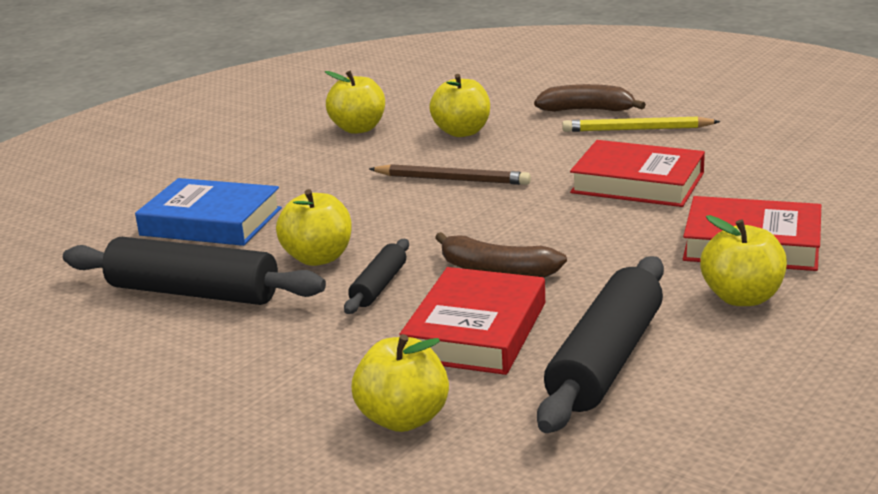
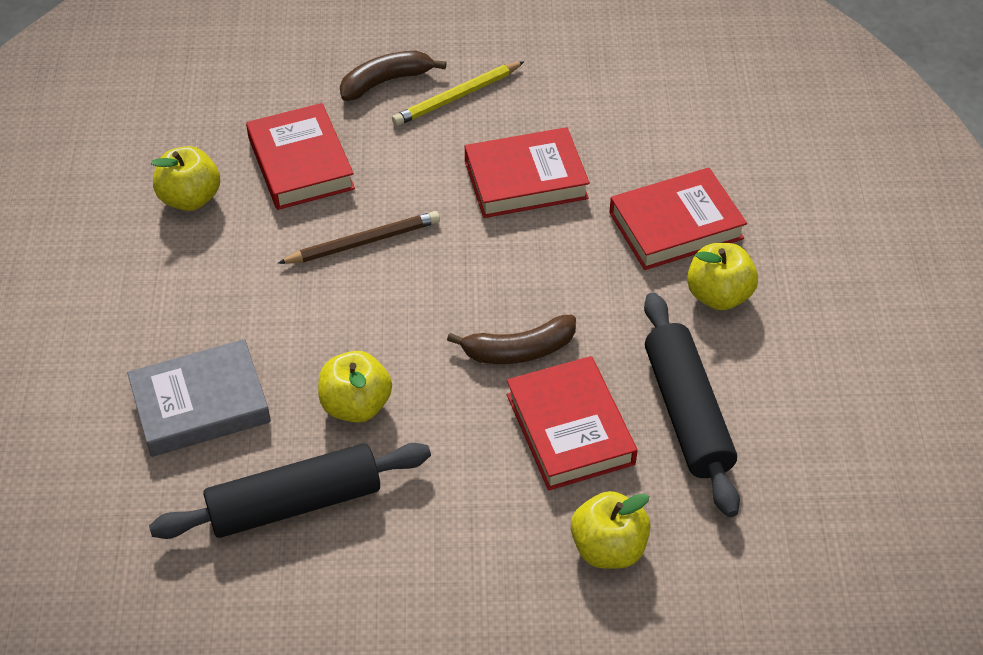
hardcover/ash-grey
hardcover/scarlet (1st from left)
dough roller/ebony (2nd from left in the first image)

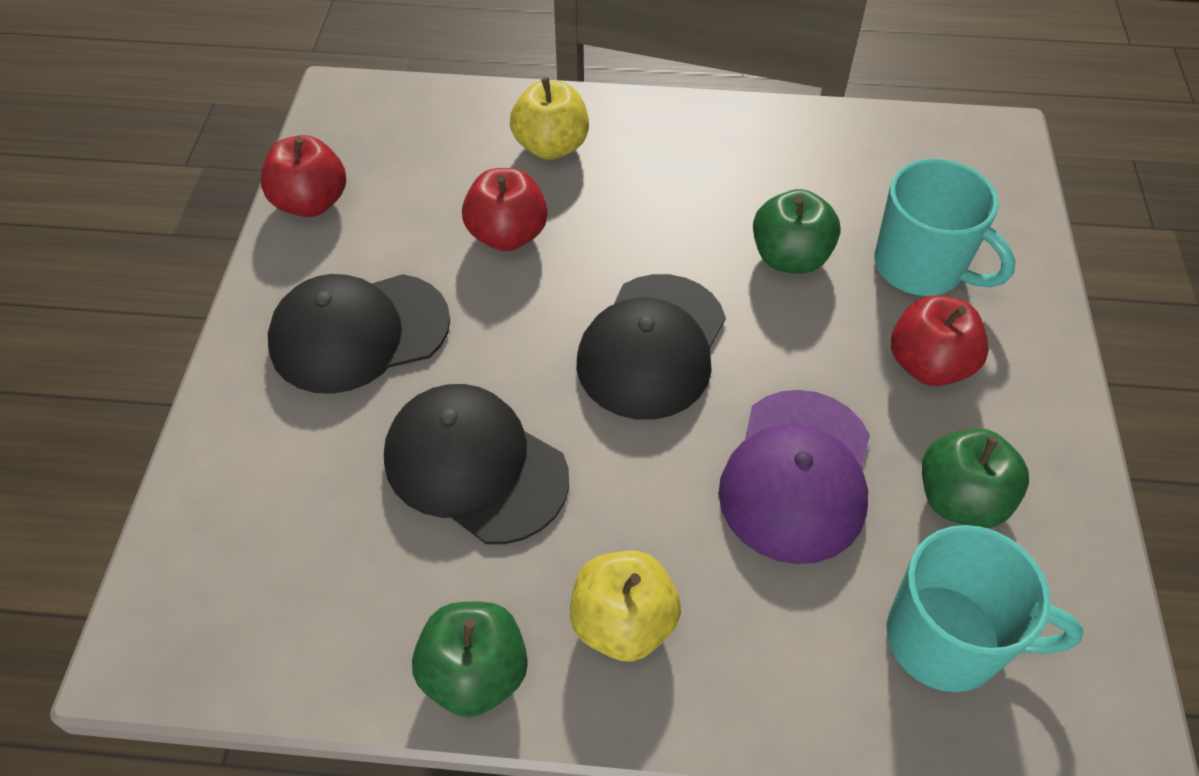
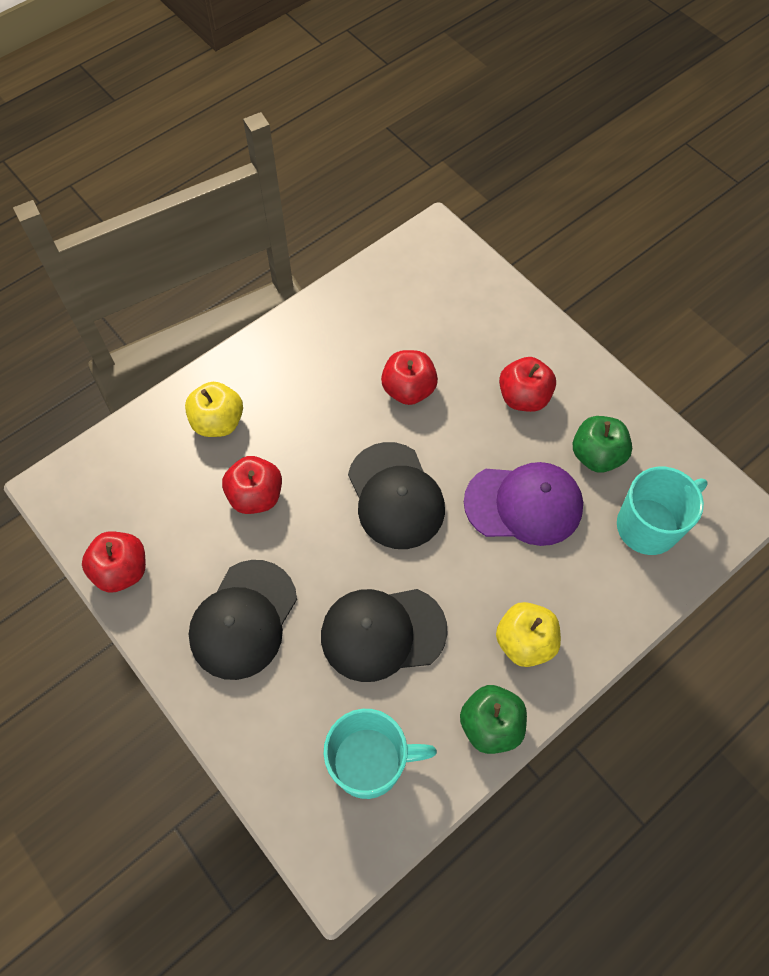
coffee mug/teal (1st from left)
apple fruit/scarlet (3rd from left)
peaked cap/purple

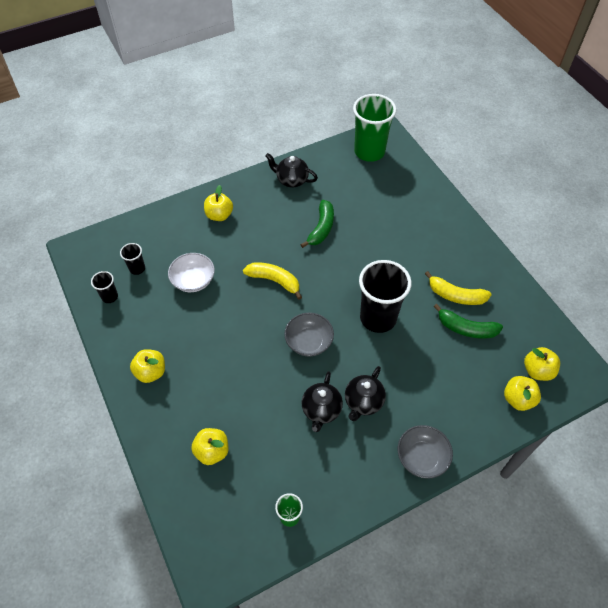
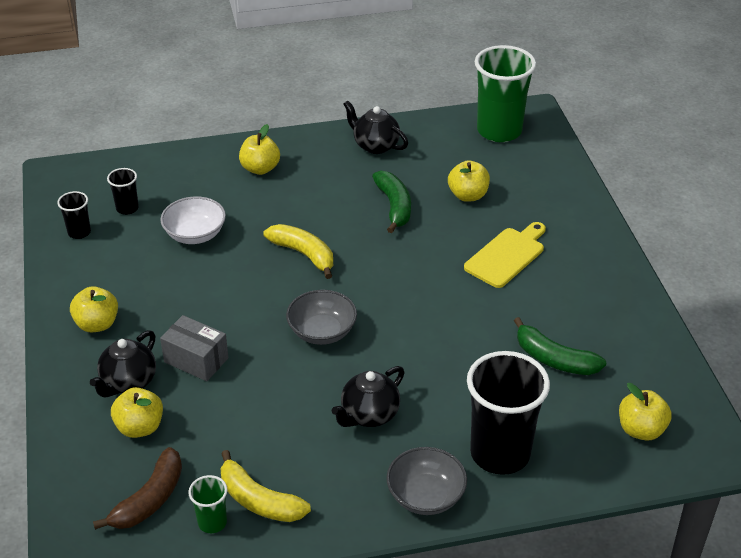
china teapot/ebony (1st from left)
toy banana/russet
package/ash-grey
toy banana/yellow (1st from left)
toy banana/emerald (1st from left)
apple fruit/yellow (4th from left)
bread board/yellow
cup/ebony (3rd from left)

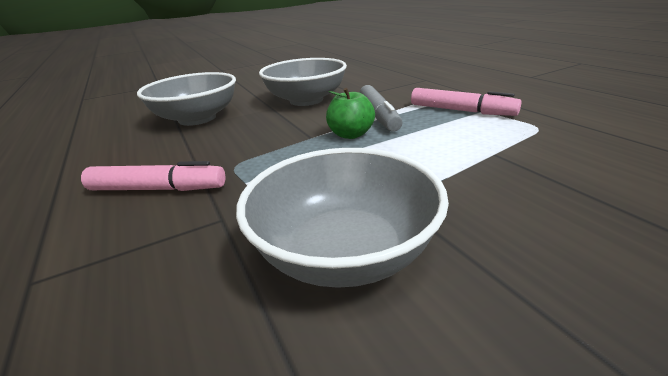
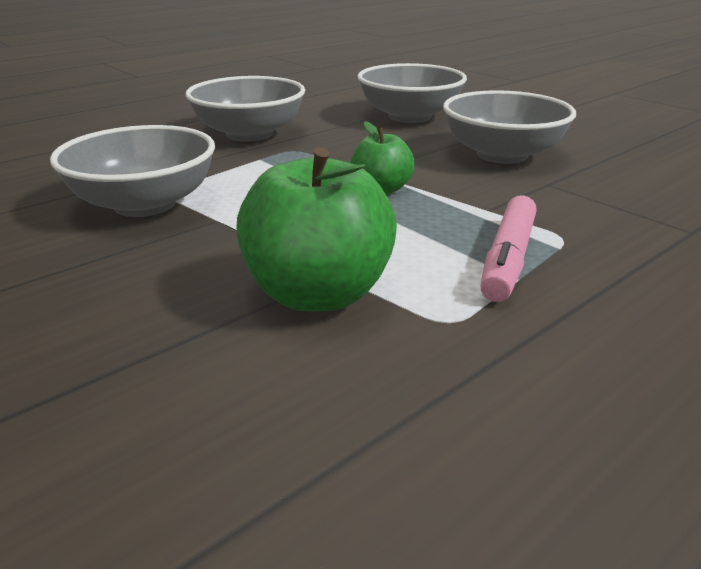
deep dish/ash-grey (2nd from left)
apple fruit/emerald (1st from left)
felt pen/ash-grey

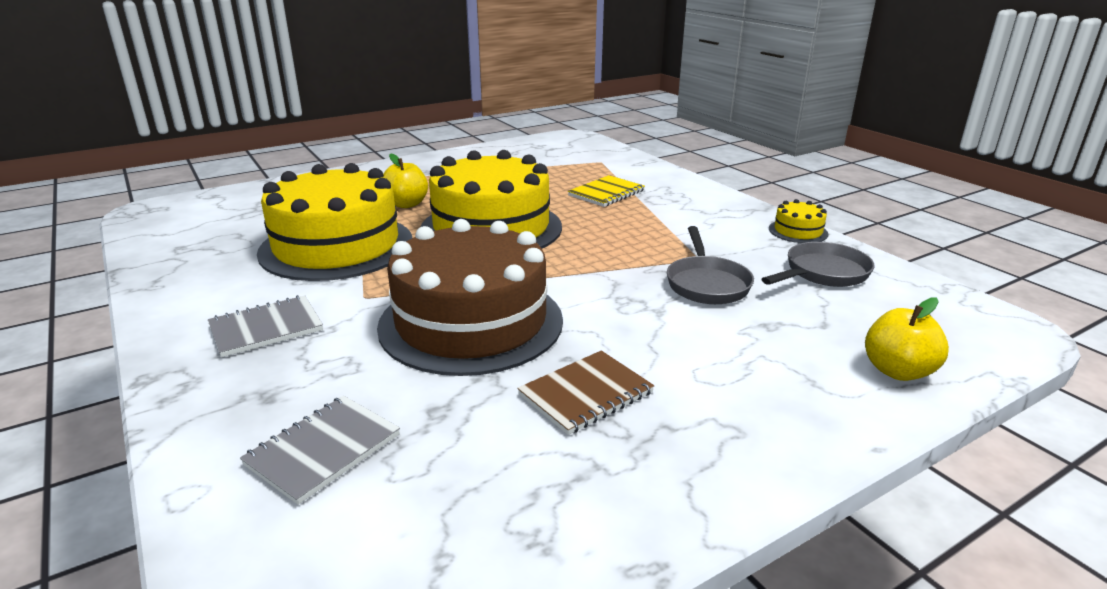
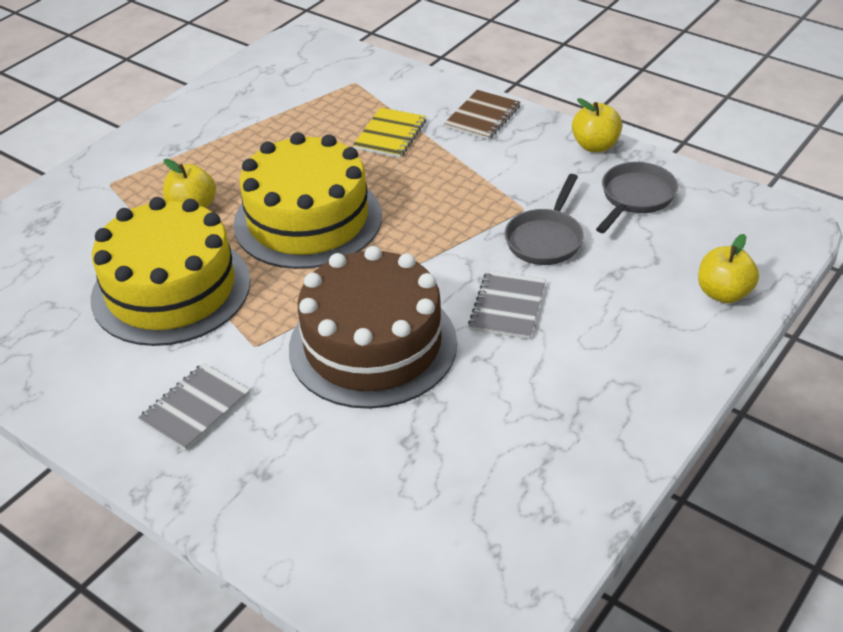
notebook/russet
notebook/ash-grey (2nd from left)
skillet/ash-grey (1st from left)
apple fruit/yellow (2nd from left)

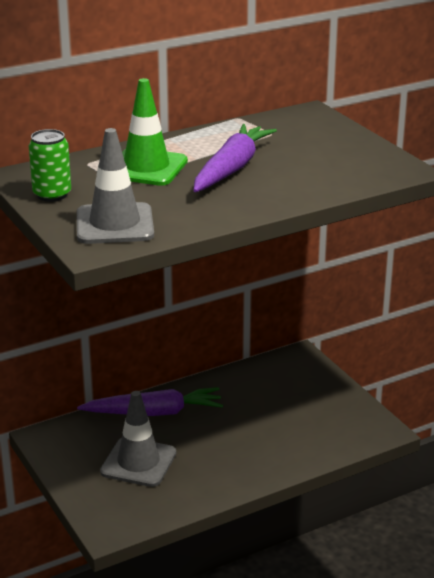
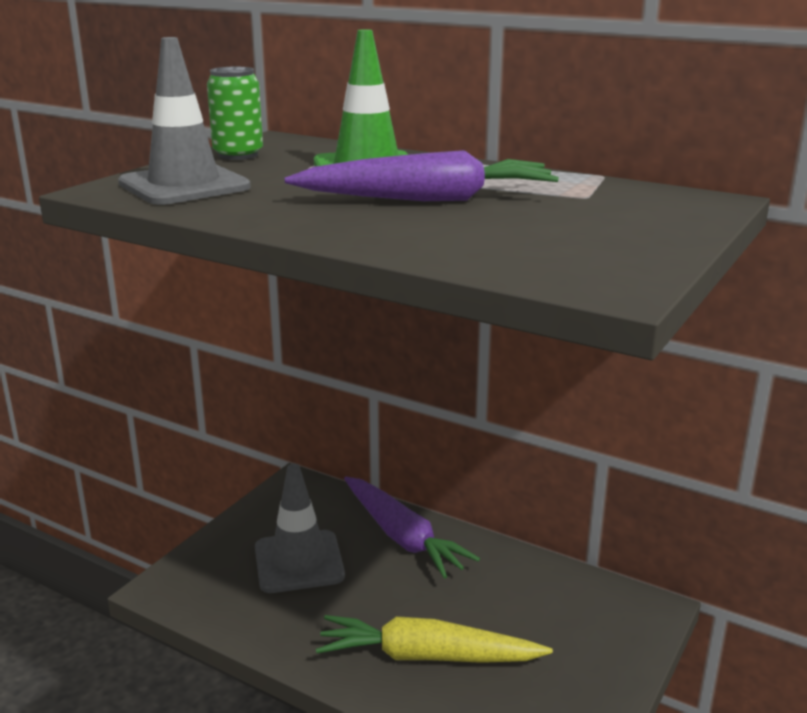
carrot/yellow

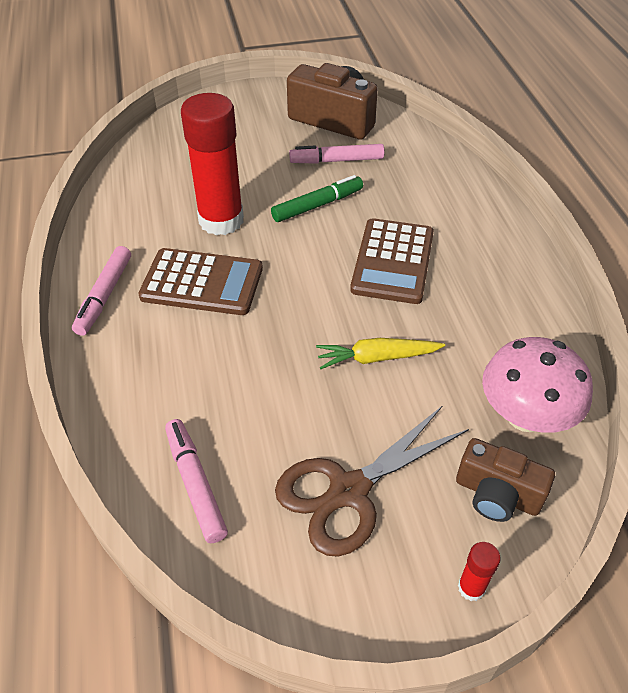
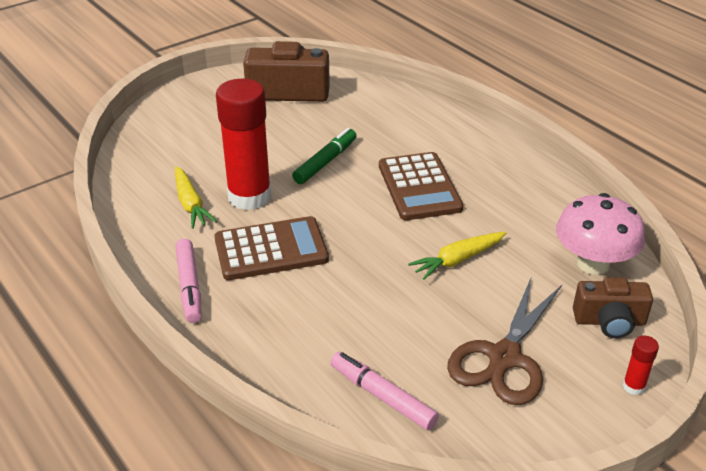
carrot/yellow (1st from left)
felt pen/pink (3rd from left in the first image)

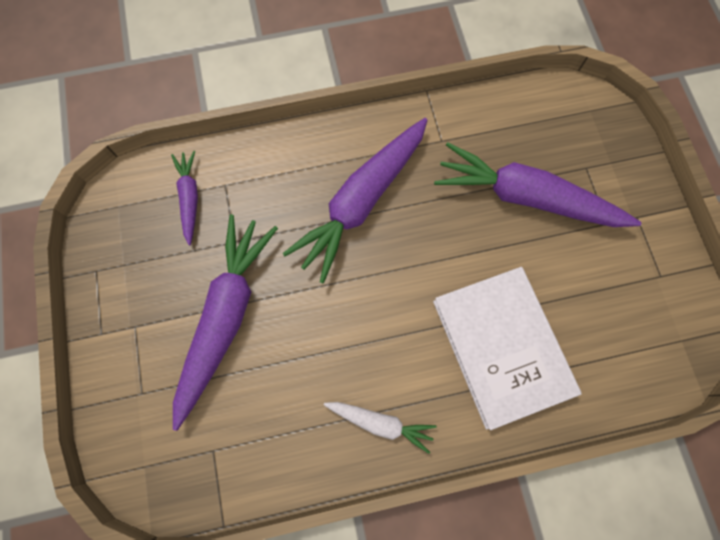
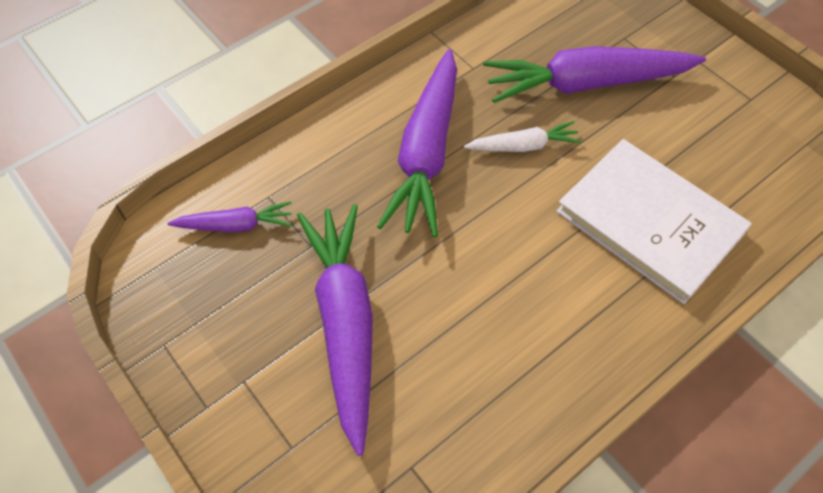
carrot/purple (1st from left)
carrot/pure white

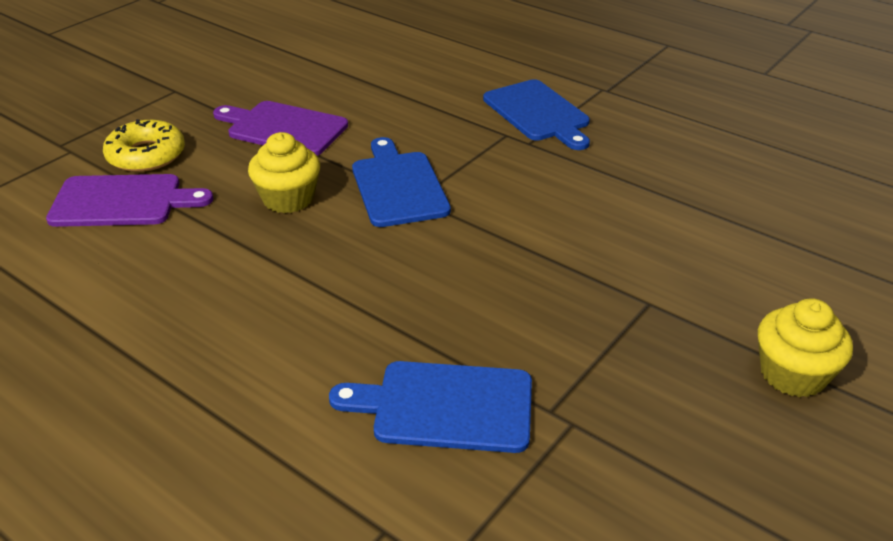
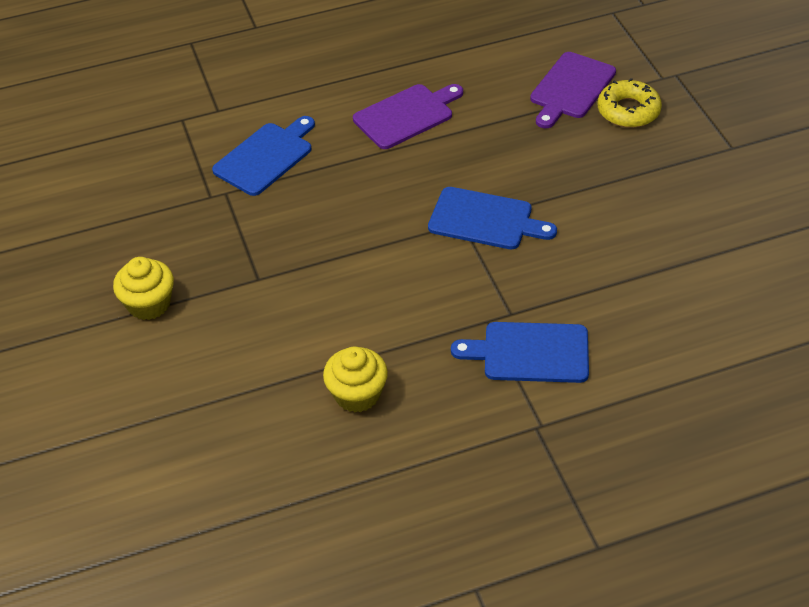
fairy cake/yellow (2nd from left)
bread board/purple (1st from left)

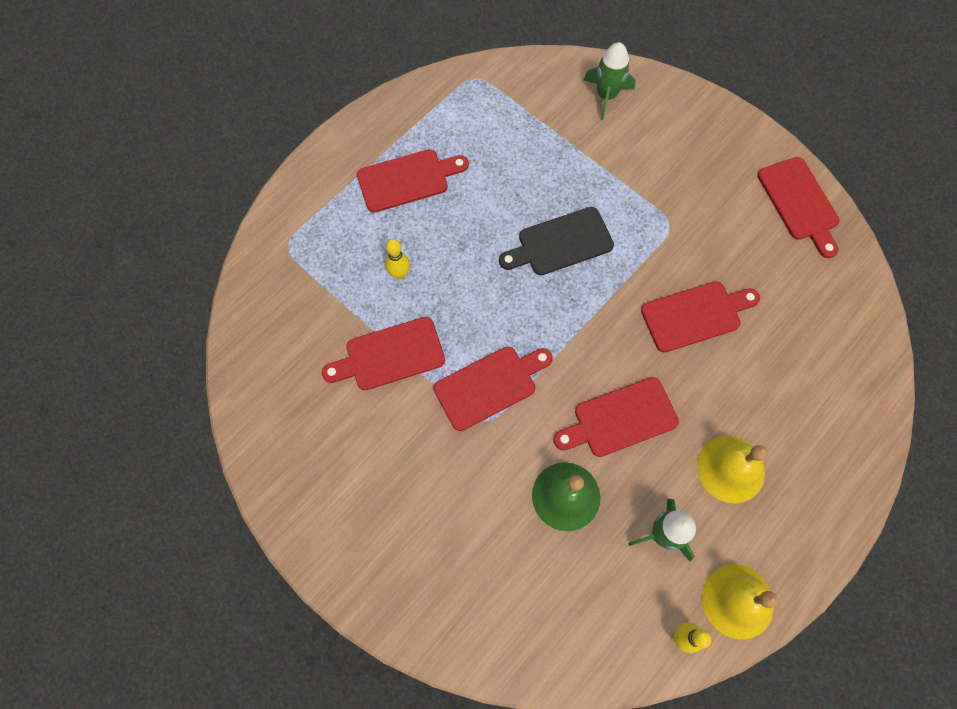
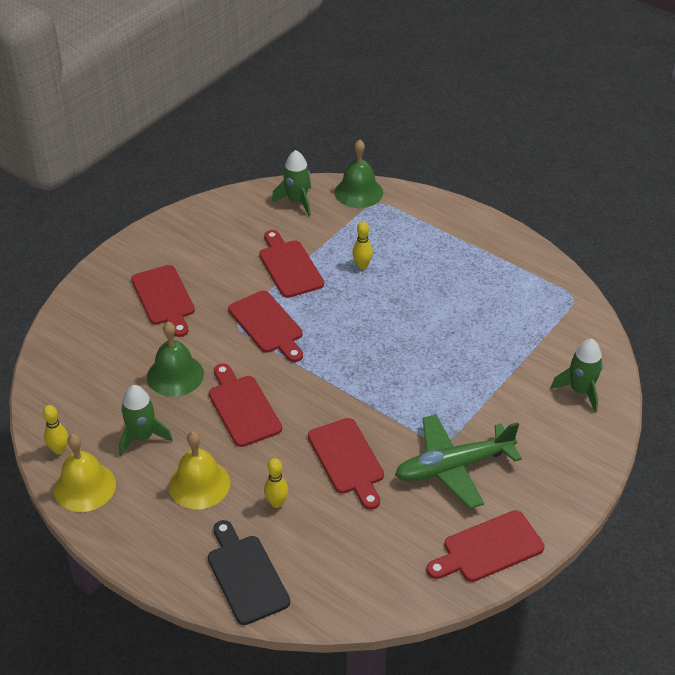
bread board/scarlet (1st from left)
bread board/ebony
tenpin/yellow (2nd from left)
spaceship/emerald (2nd from left)
school bell/emerald (2nd from left)
plane/emerald

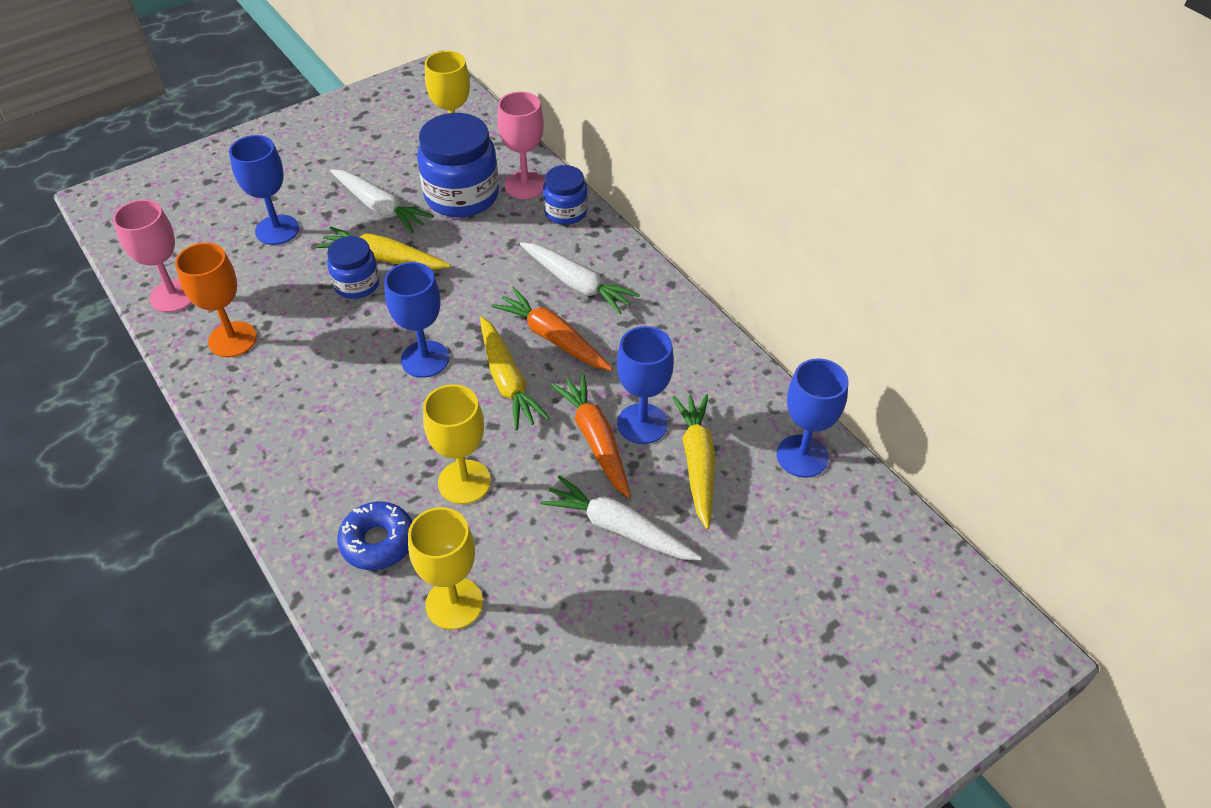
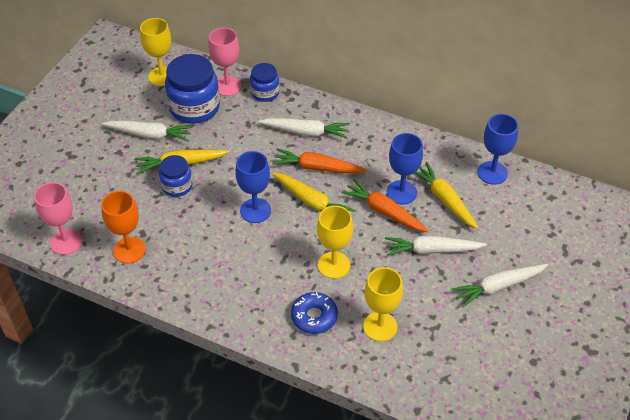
carrot/pure white (4th from left)
goblet/cobalt (1st from left in the first image)

